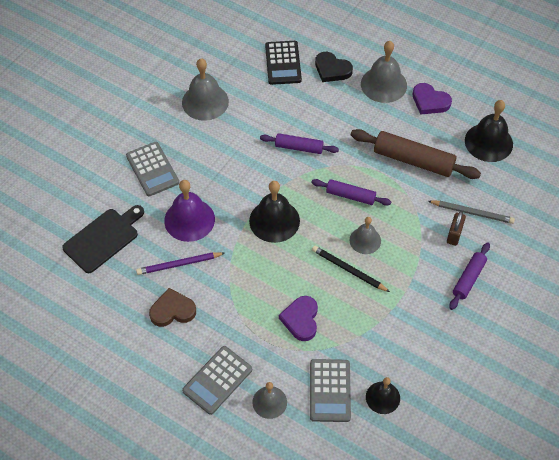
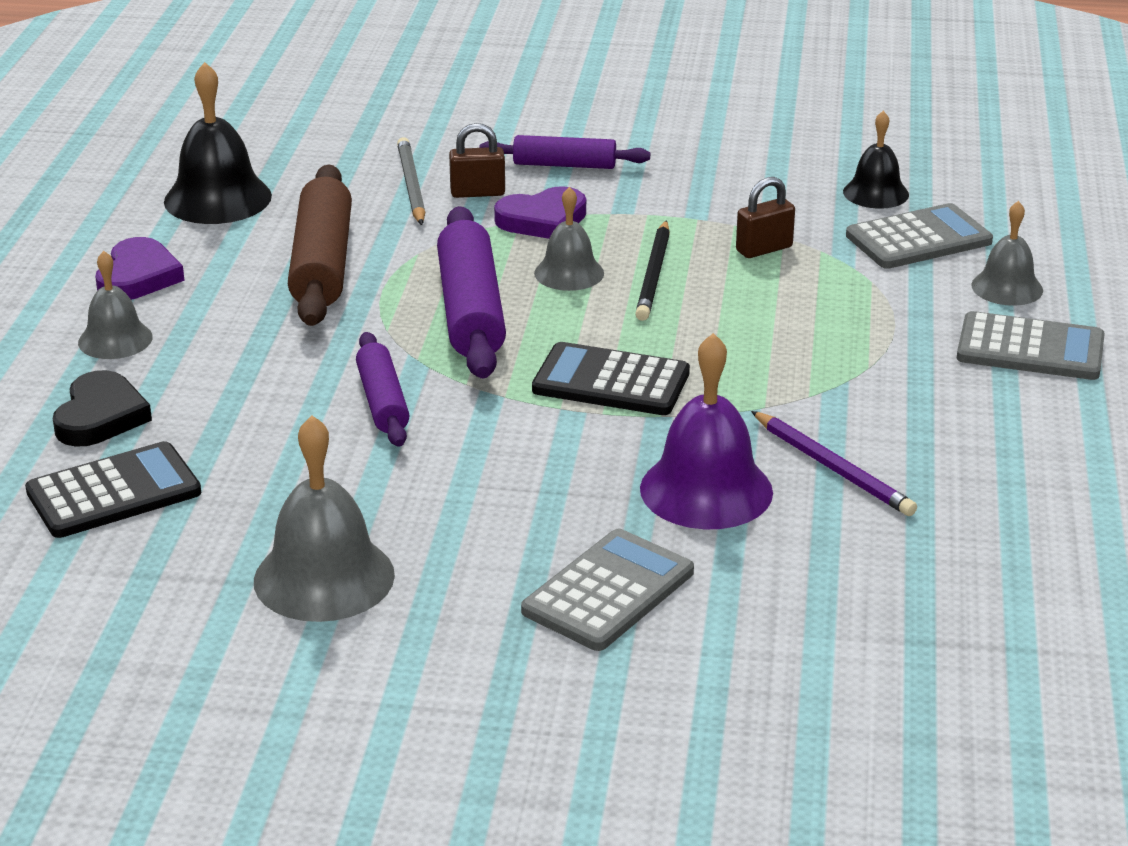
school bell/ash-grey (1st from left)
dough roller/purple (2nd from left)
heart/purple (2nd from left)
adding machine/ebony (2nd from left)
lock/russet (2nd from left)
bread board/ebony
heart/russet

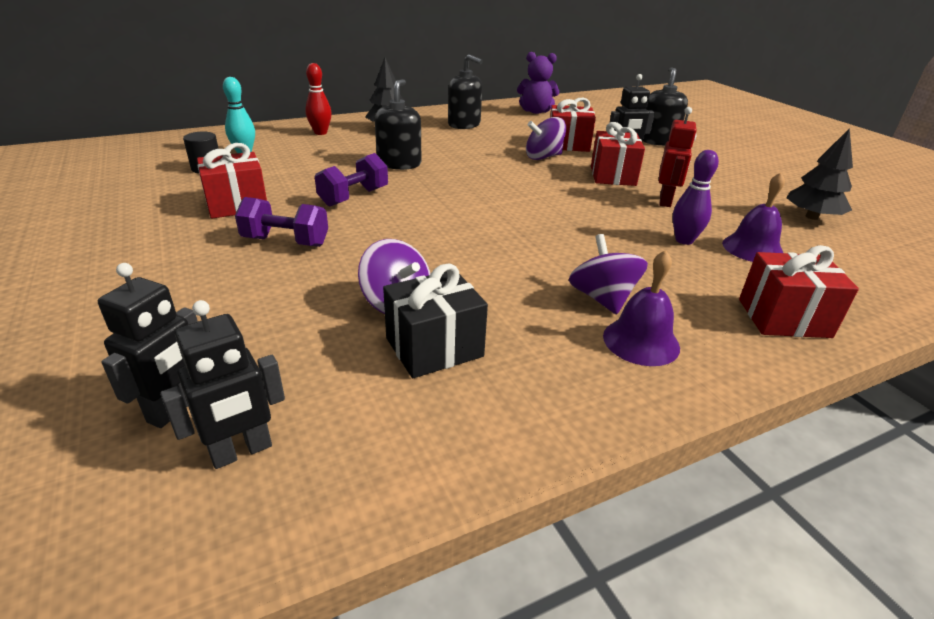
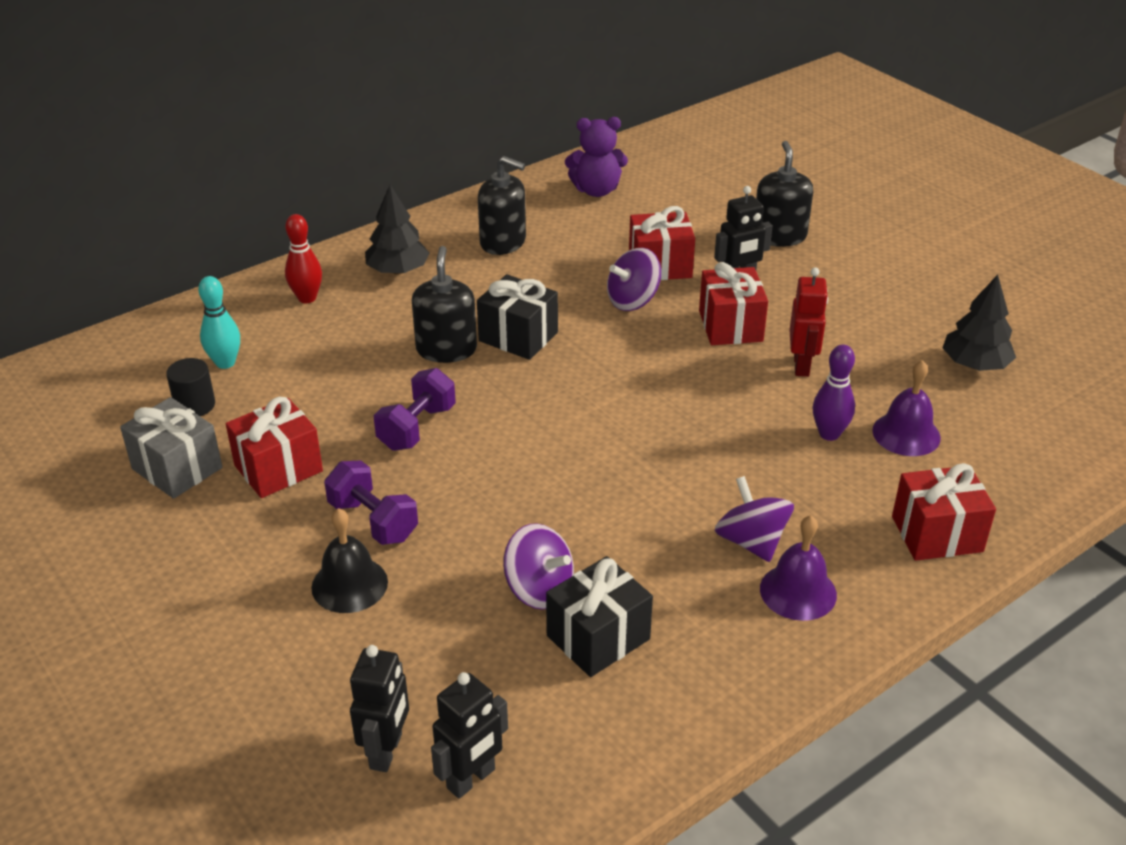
present/ash-grey
school bell/ebony
dumbbell/purple (1st from left)
present/ebony (1st from left)

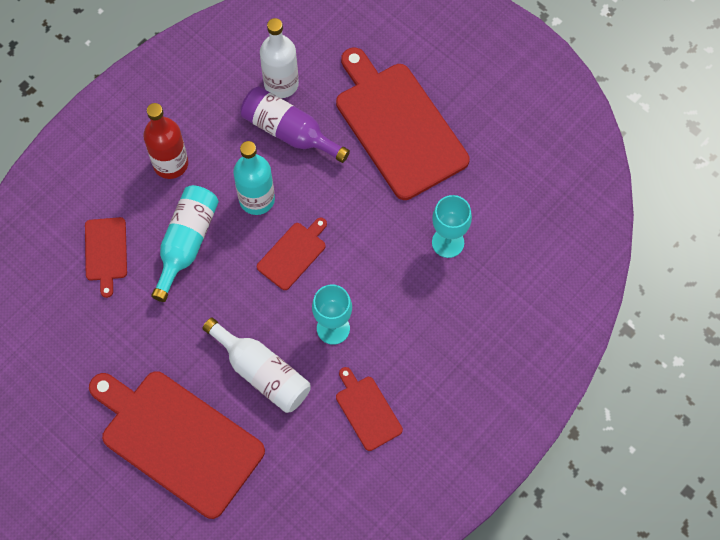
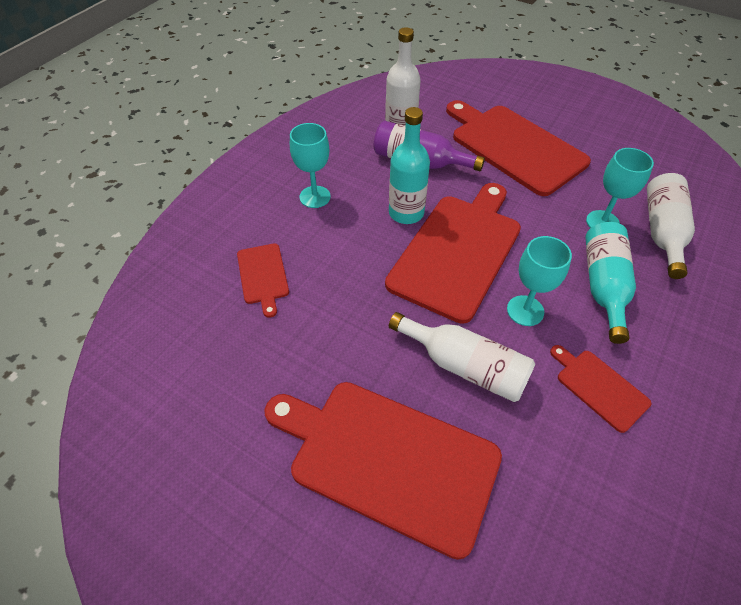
goblet/teal (1st from left)
bread board/scarlet (3rd from left)
drink bottle/teal (2nd from left)
drink bottle/pure white (3rd from left)

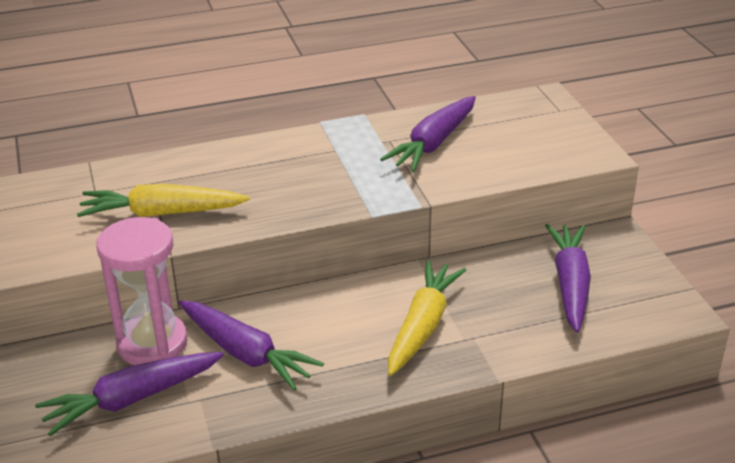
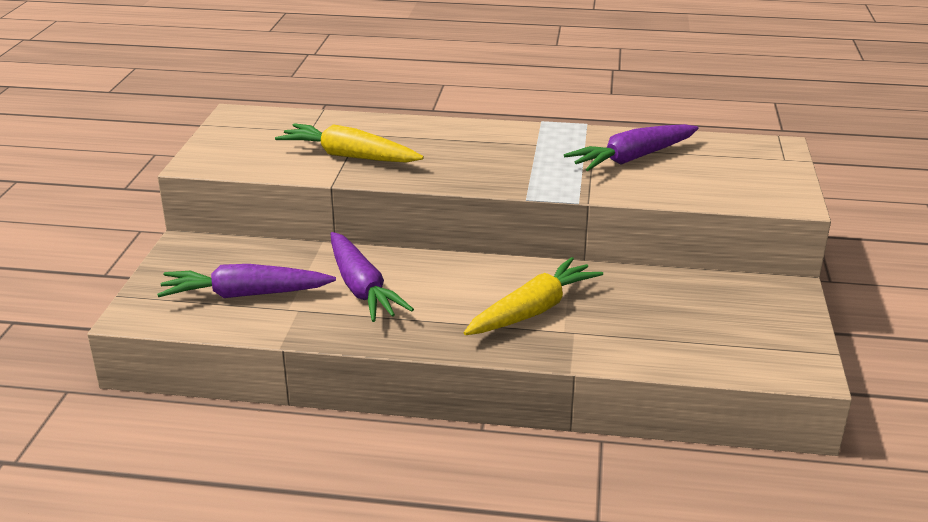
hourglass/pink
carrot/purple (4th from left in the first image)

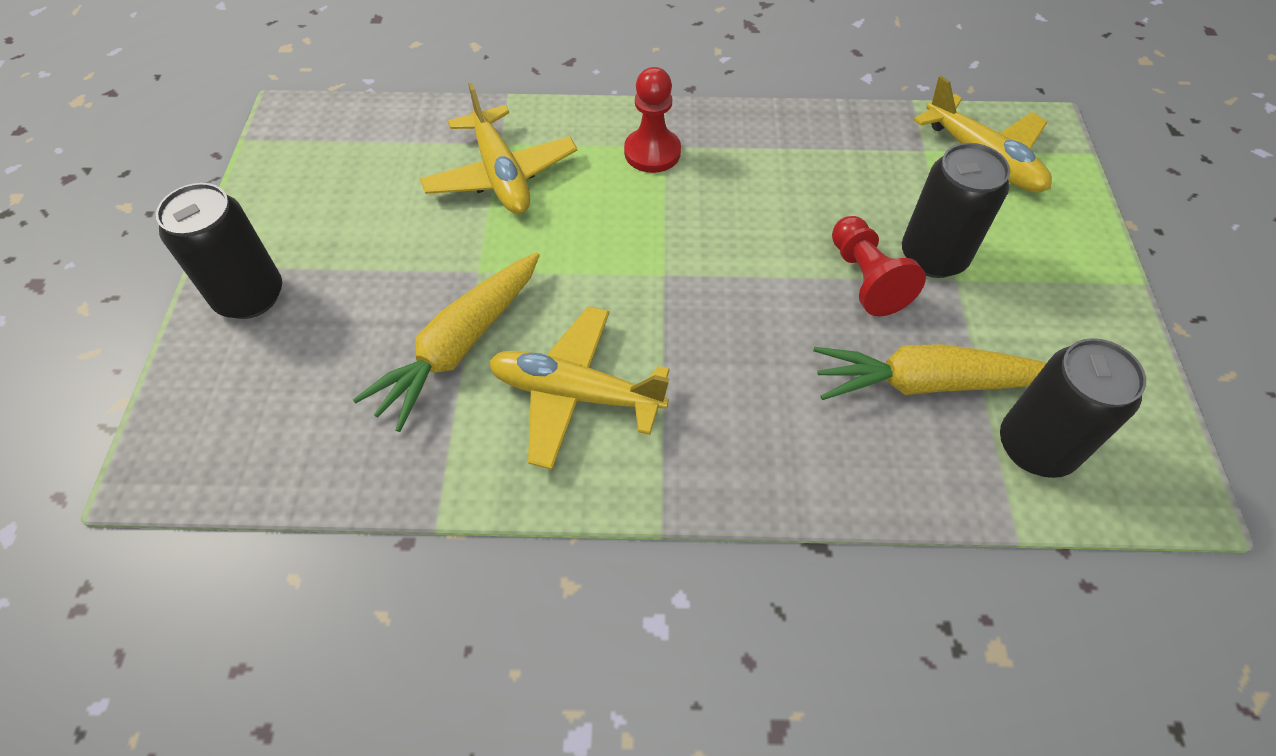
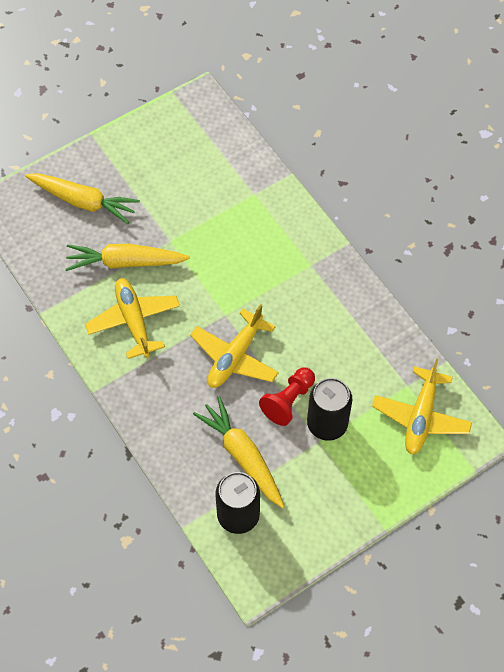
carrot/yellow (1st from left)
plane/yellow (2nd from left)
soda can/ebony (1st from left in the first image)
pawn/scarlet (1st from left in the first image)

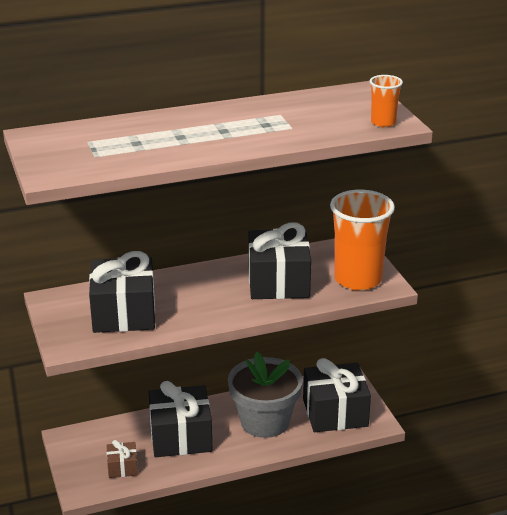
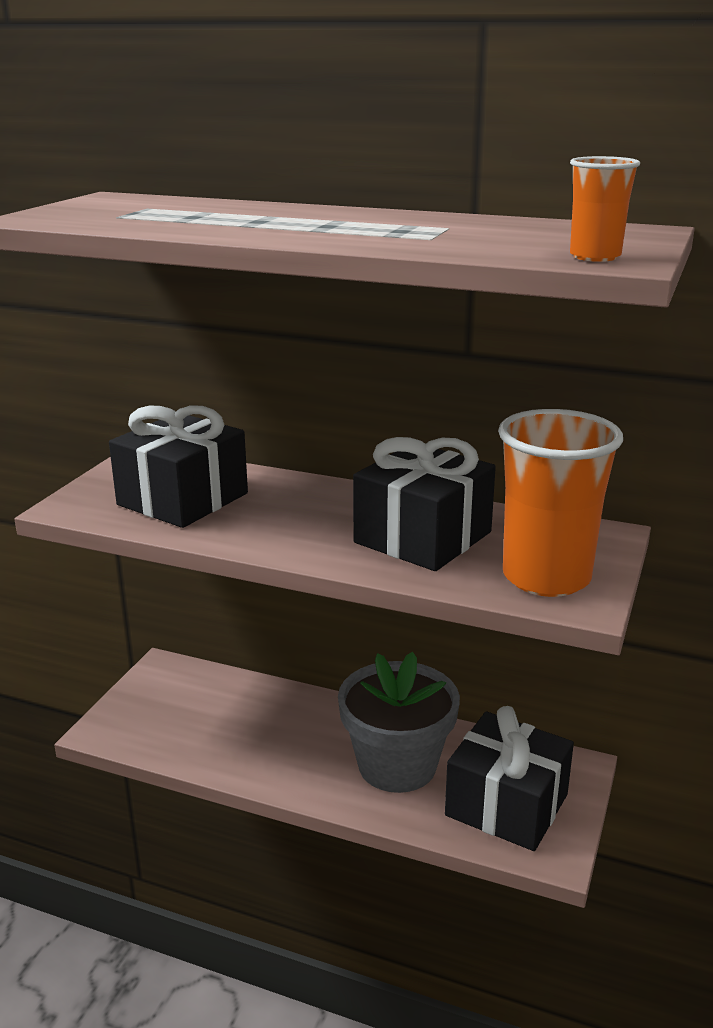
present/russet
present/ebony (2nd from left in the first image)

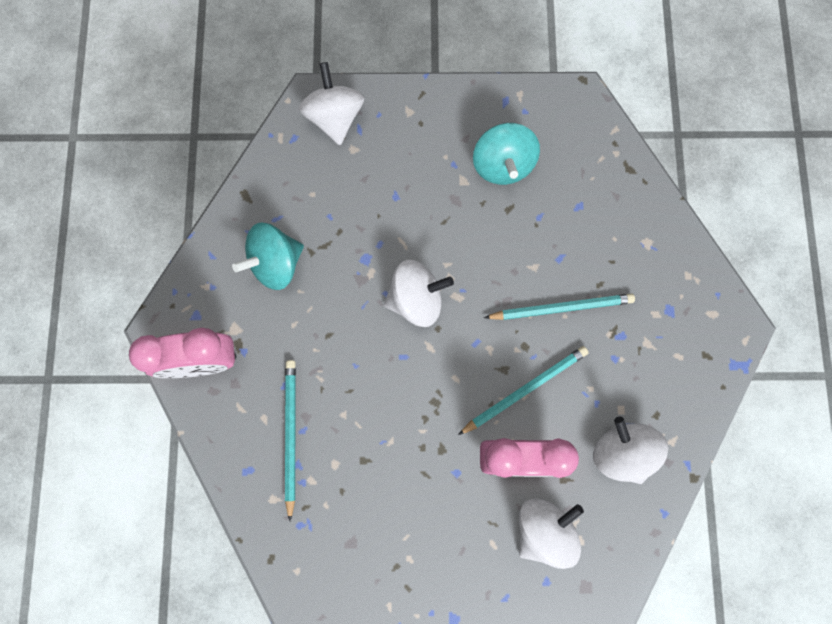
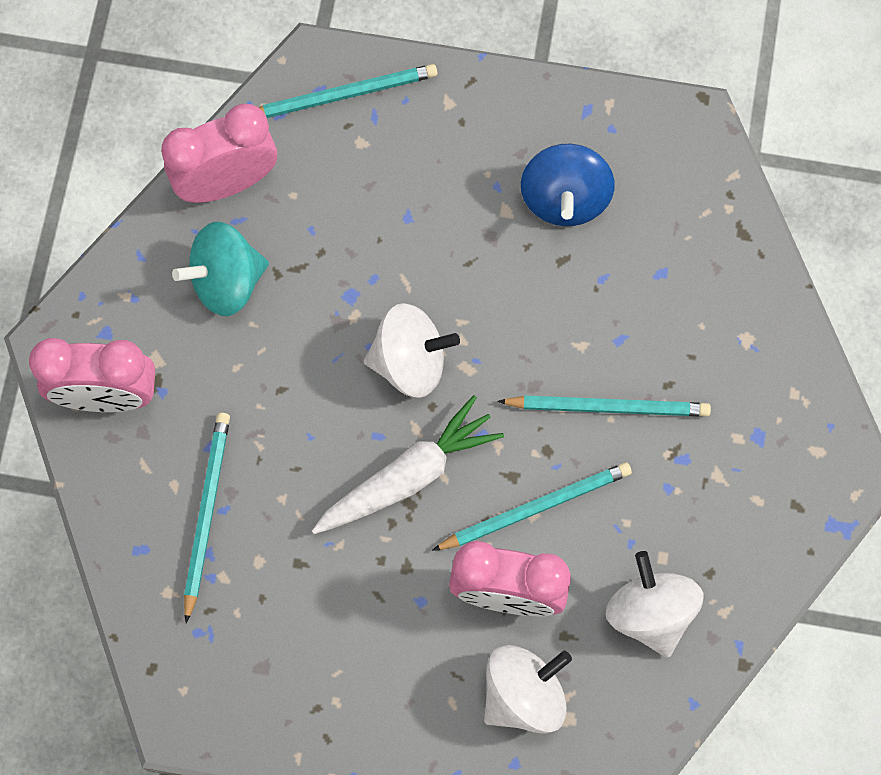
clock/pink (2nd from left)
pencil/teal (2nd from left)
carrot/pure white
toy top/cobalt

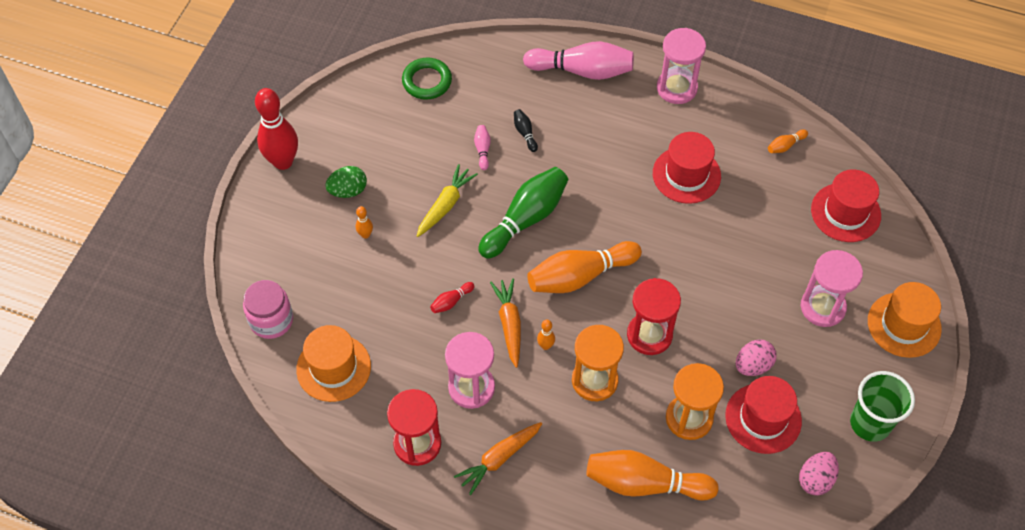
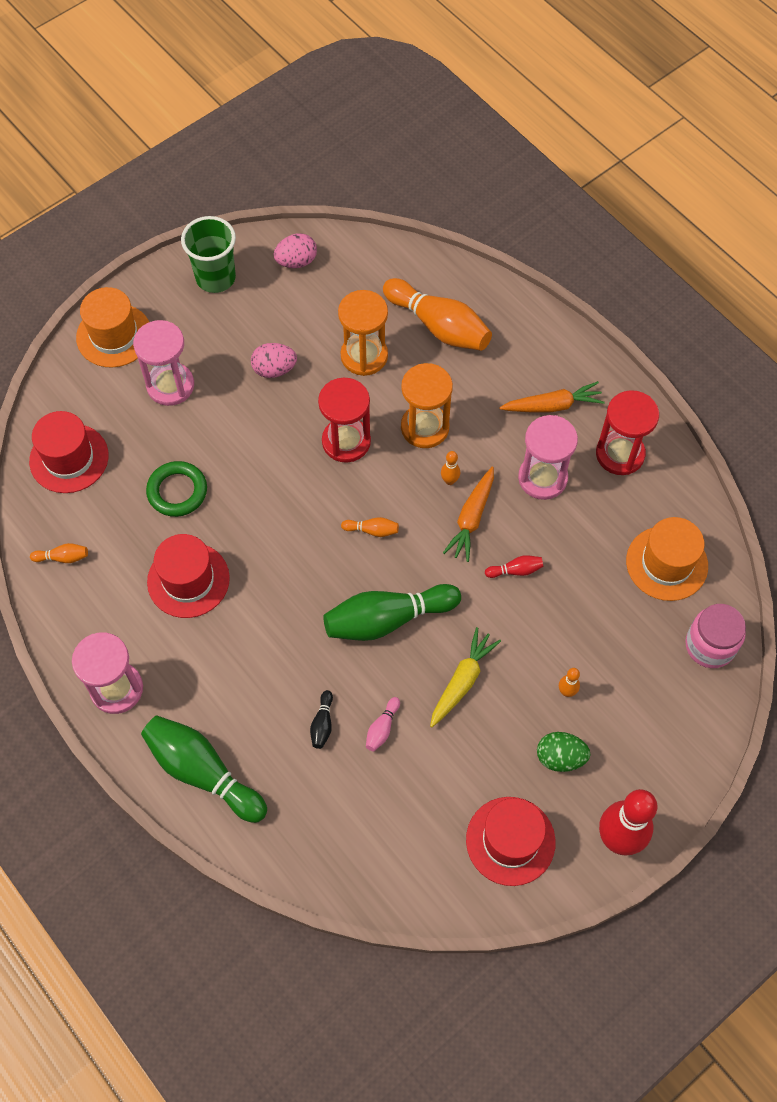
tenpin/emerald (1st from left)
torus/emerald
tenpin/orange (2nd from left)
carrot/yellow
hat/scarlet (3rd from left)

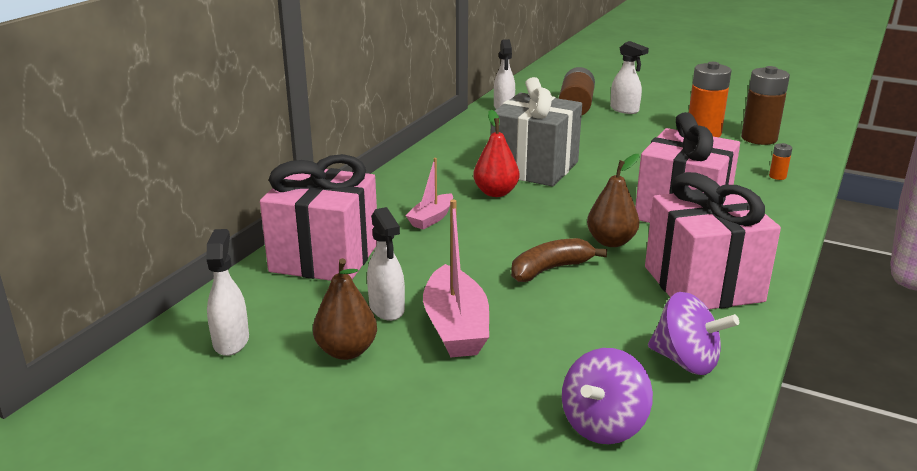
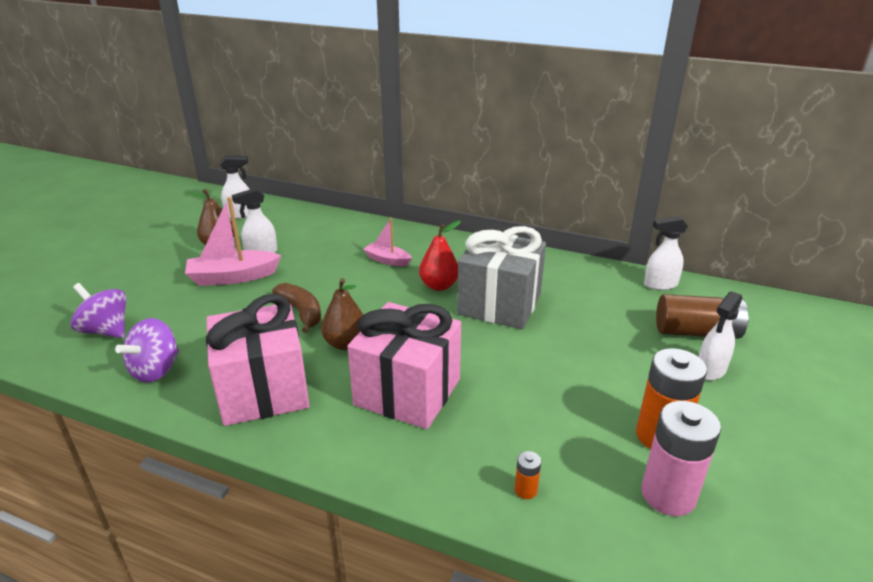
power cell/pink
present/pink (1st from left in the first image)

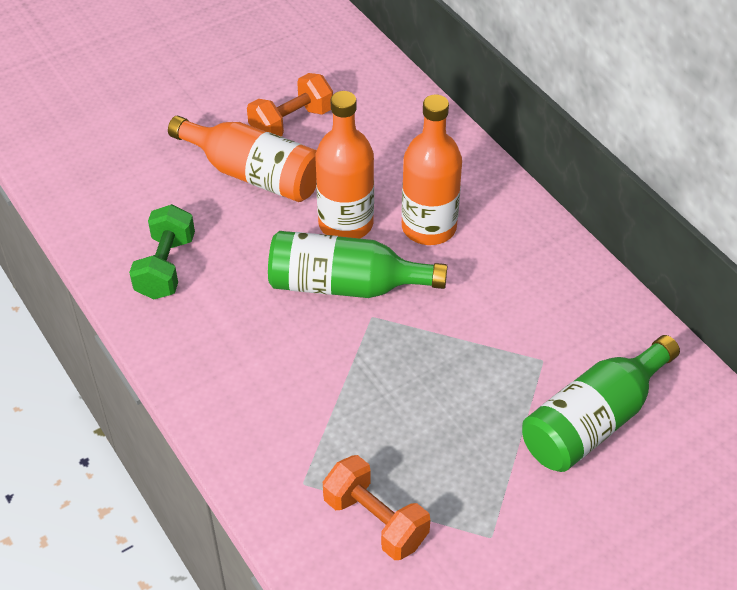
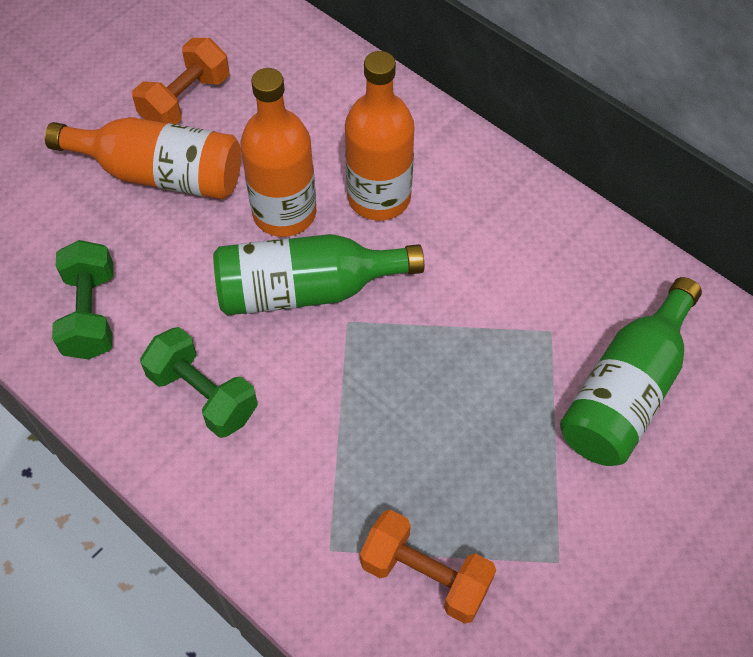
dumbbell/emerald (2nd from left)

